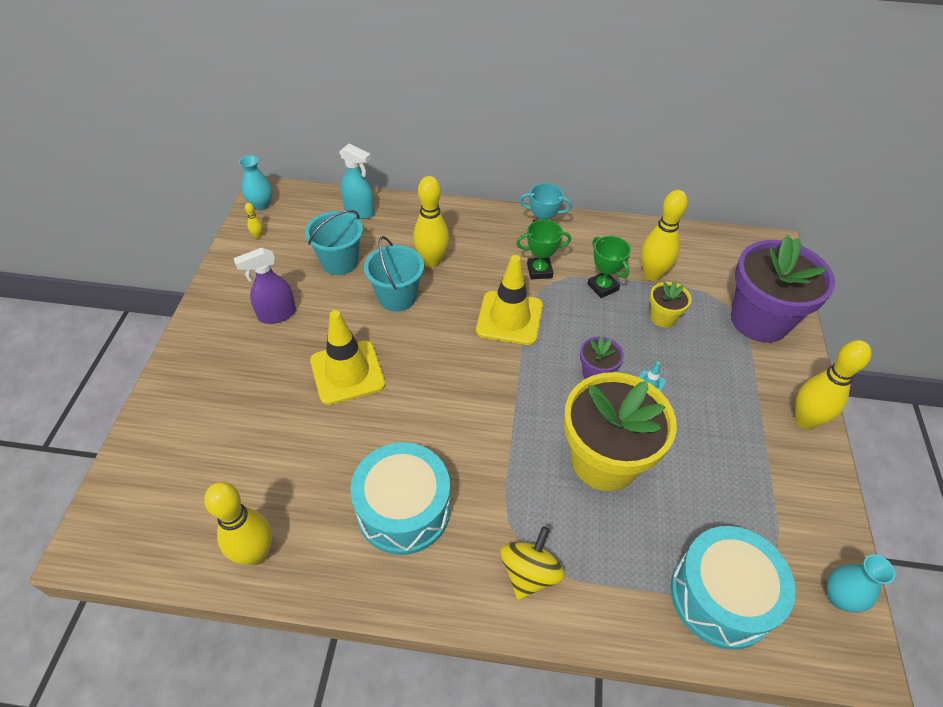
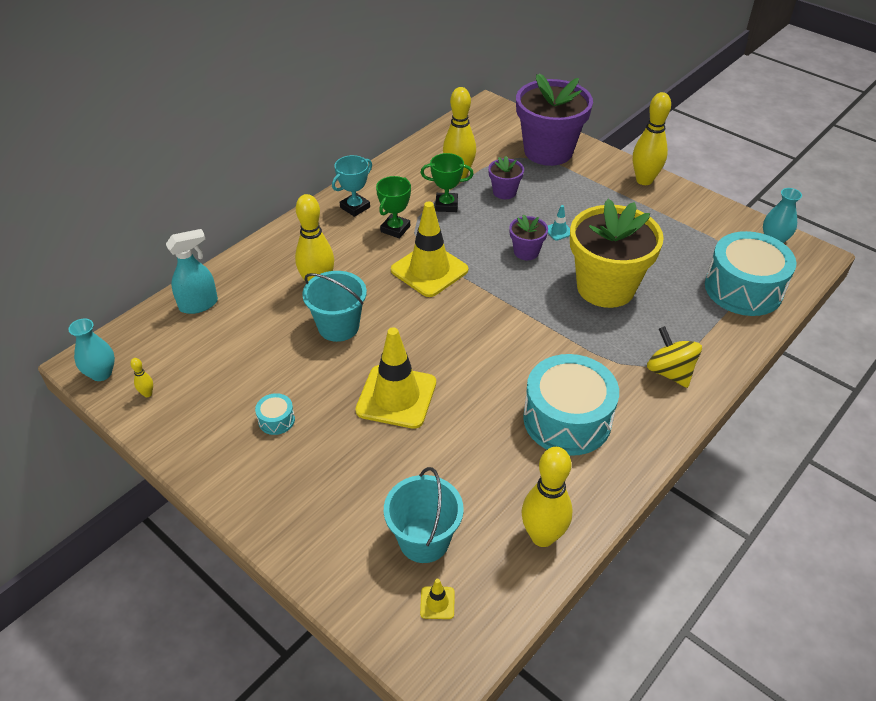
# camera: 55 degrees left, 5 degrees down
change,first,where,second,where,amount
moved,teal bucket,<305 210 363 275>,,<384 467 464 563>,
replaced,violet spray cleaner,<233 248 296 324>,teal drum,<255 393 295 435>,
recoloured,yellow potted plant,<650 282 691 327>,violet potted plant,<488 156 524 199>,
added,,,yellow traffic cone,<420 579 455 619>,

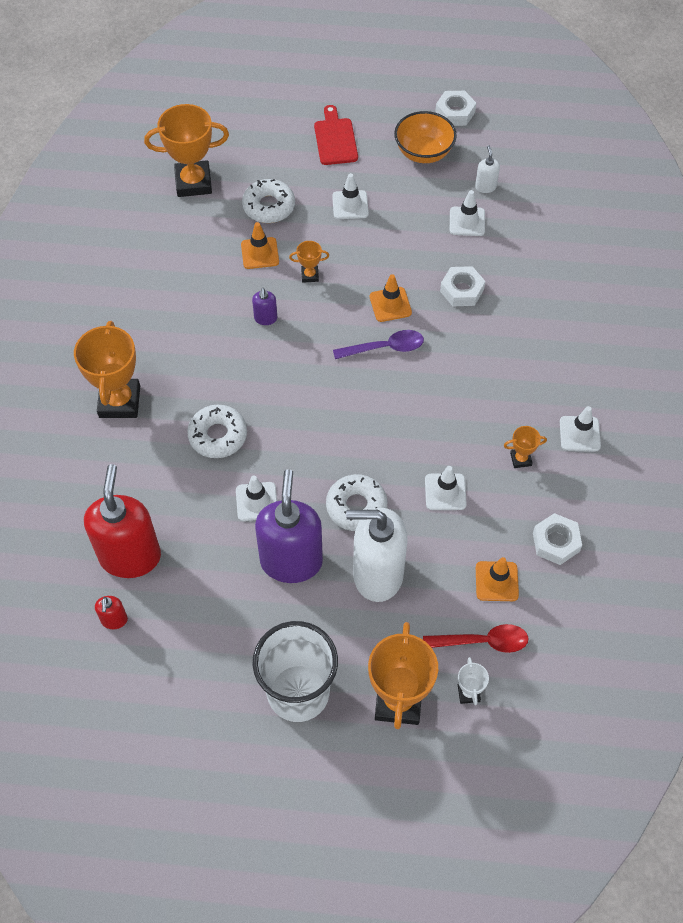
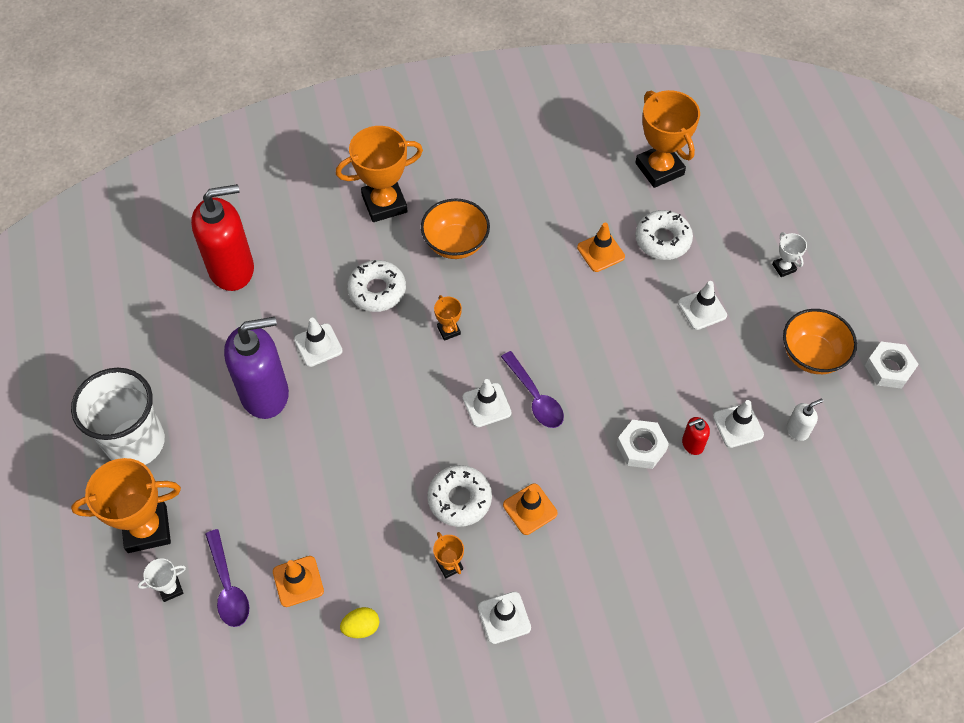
# camera: 70 degrees right, 0 degrees up
change,first,where,second,where,amount
replaced,scarlet chopping board,<314 105 358 165>,pure white trophy,<772 232 807 277>,
moved,orange trophy,<289 241 329 283>,,<434 295 462 341>,
moved,orange traffic cone,<370 274 412 322>,,<503 483 558 535>,
removed,violet soap dispenser,<252 288 277 325>,,,
moved,pure white traffic cone,<425 466 467 510>,,<462 379 512 427>,
moved,pure white donut,<326 474 387 531>,,<427 465 492 527>,
removed,pure white soap dispenser,<346 508 408 602>,,,
replaced,pure white hexagon nut,<533 513 582 565>,yellow egg,<340 607 379 638>,
moved,scarlet soap dispenser,<95 596 128 629>,,<682 417 710 455>,
recoloured,scarlet spoon,<423 624 528 653>,violet spoon,<205 529 249 627>,
added,,,orange serving bowl,<421 199 490 259>,

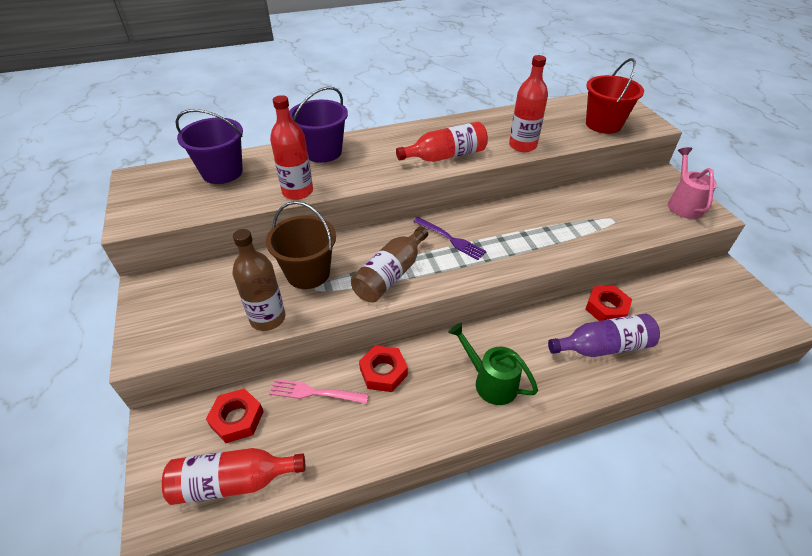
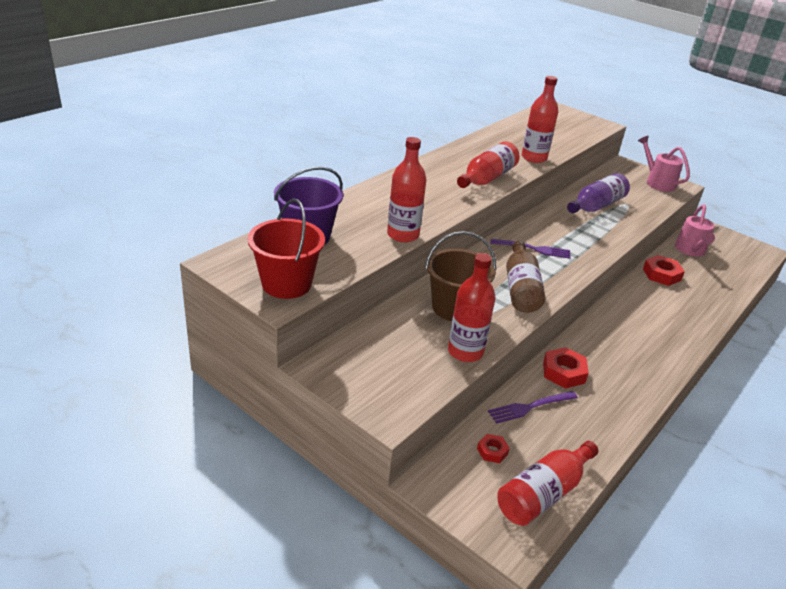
# camera: 35 degrees left, 10 degrees down
change,first,where,second,where,amount
moved,scarlet bucket,<586 58 644 134>,,<248 198 325 299>,
removed,violet bucket,<289 87 348 163>,,,
recoloured,dark brown flask,<233 229 285 331>,scarlet flask,<448 253 495 362>,
moved,violet flask,<548 314 660 357>,,<567 173 630 213>,
removed,emerald watering can,<448 323 538 405>,,,
recoloured,pink fork,<269 379 369 404>,violet fork,<488 391 578 424>,
resized,scarlet hexagon nut,<206 388 264 443>,,<477 434 510 463>,x0.59
added,,,pink watering can,<675 204 715 257>,

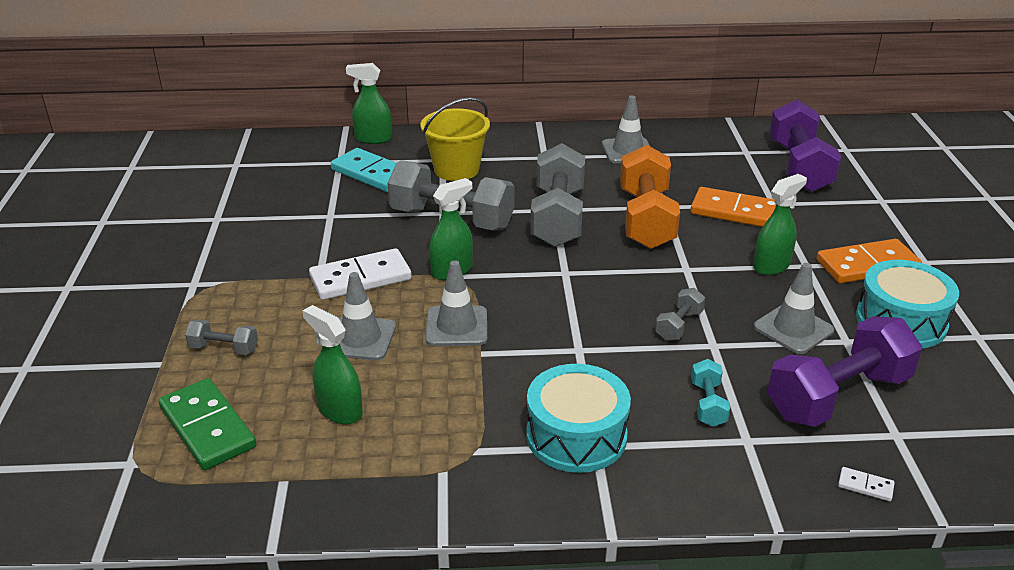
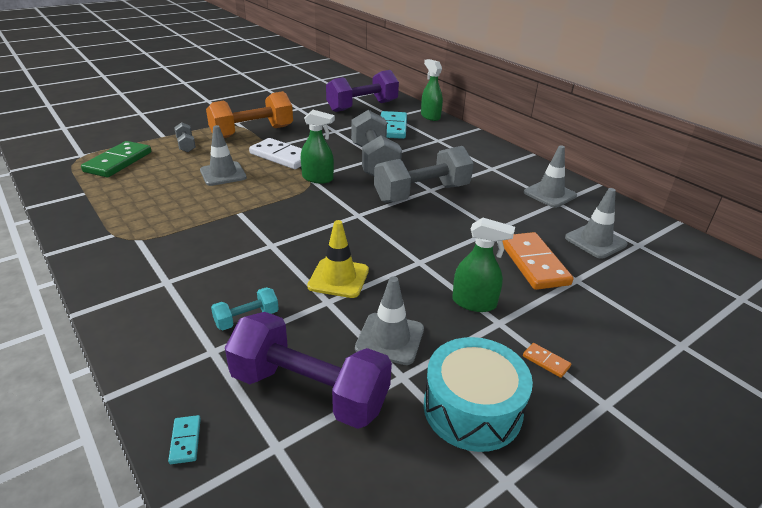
# camera: 55 degrees right, 0 degrees up
change,first,where,second,where,amount
removed,yellow bucket,<420 97 490 181>,,,
moved,violet hand weight,<769 99 841 192>,,<326 70 399 112>,
moved,orange hand weight,<620 145 680 249>,,<206 91 293 138>,
resized,orange domino piece,<816 239 922 283>,,<523 343 571 378>,x0.42
moved,ash-grey traffic cone,<426 260 487 346>,,<565 188 627 259>,
replaced,ash-grey hand weight,<655 288 705 341>,yellow traffic cone,<307 220 369 298>,
removed,emerald spray cleaner,<303 305 363 424>,,,
removed,teal drum,<526 364 631 473>,,,
recoloured,pure white domino piece,<838 467 895 501>,teal domino piece,<168 415 201 464>,

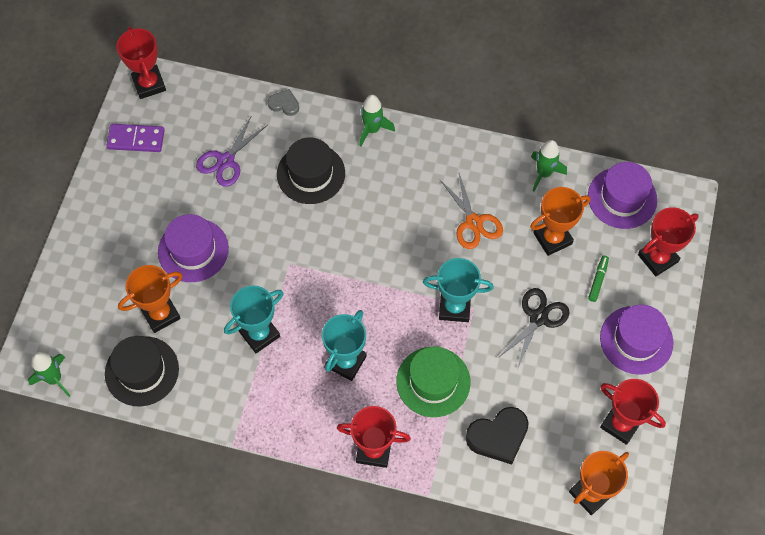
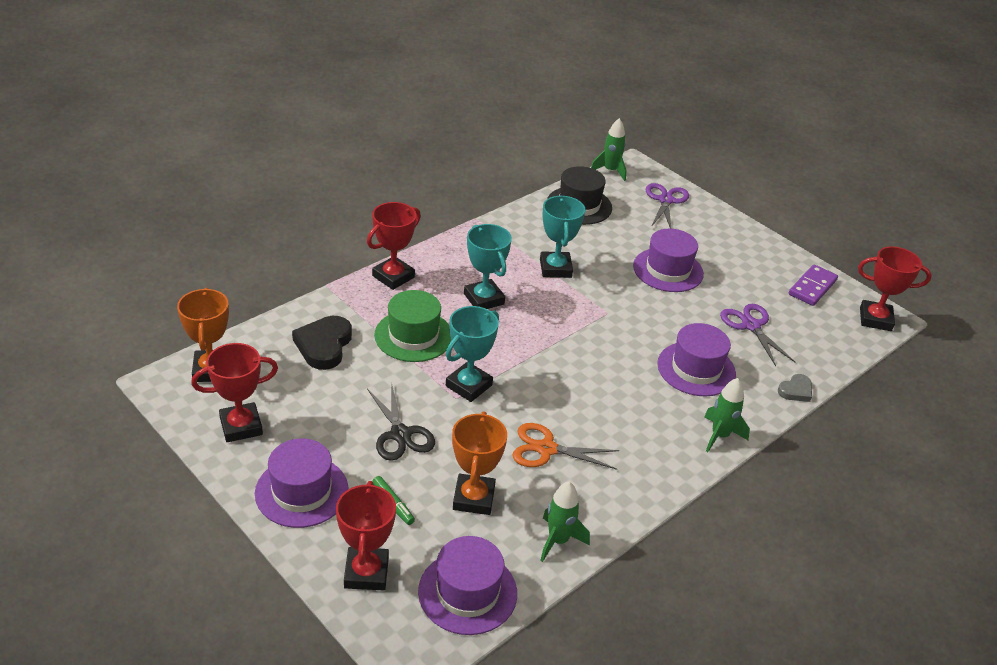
# camera: 120 degrees right, 25 degrees down
change,first,where,second,where,amount
recoloured,jet-black tall hat,<277 138 345 204>,violet tall hat,<657 323 736 396>,
removed,orange trophy,<118 265 183 333>,,,
added,,,violet shears,<646 183 689 229>,

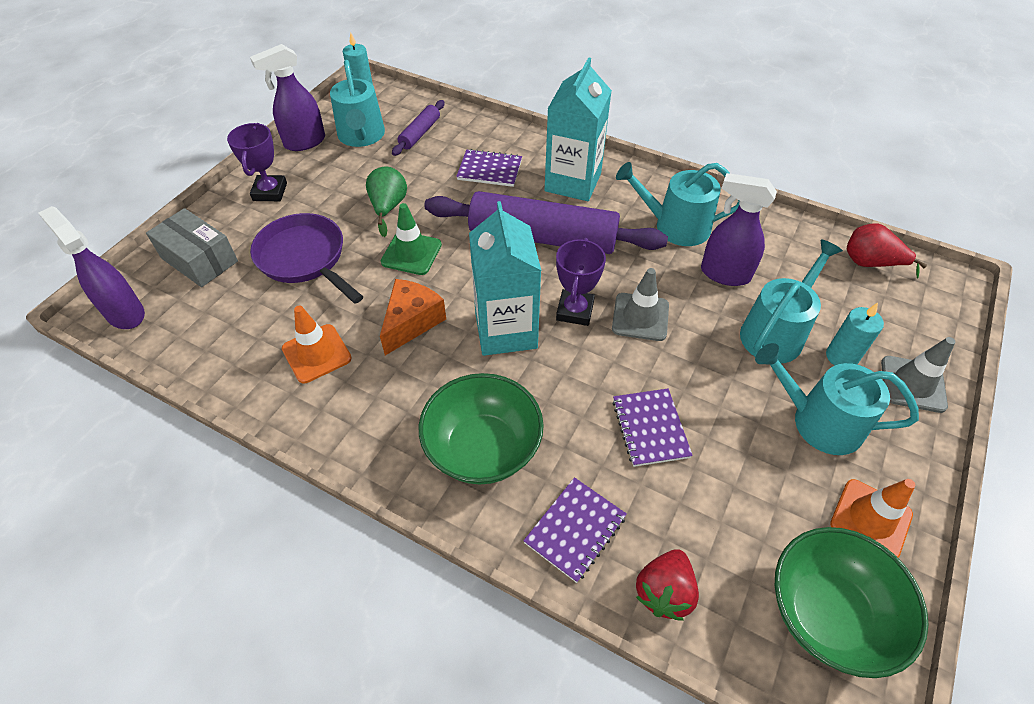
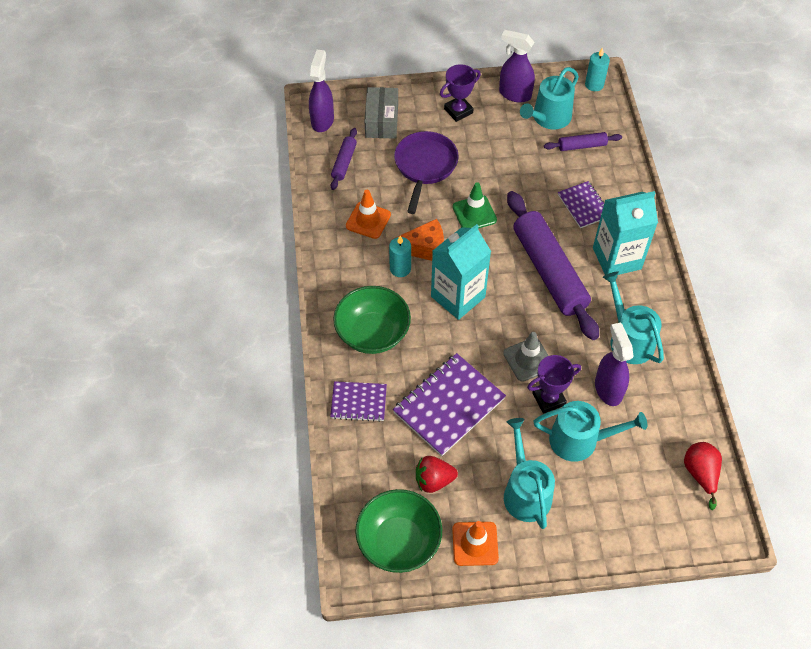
# camera: 55 degrees right, 5 degrees up
change,first,where,second,where,amount
removed,emerald pear fruit,<366 167 407 237>,,,
moved,violet trophy,<556 238 606 326>,,<527 355 581 414>,
moved,teal candle,<826 303 884 366>,,<389 236 411 277>,
removed,ash-grey traffic cone,<881 337 955 413>,,,
resized,violet notepad,<612 389 693 467>,,<393 353 506 456>,x1.72
moved,scarlet berry,<636 549 699 621>,,<416 456 458 493>,
added,,,violet pastry roller,<331 128 357 190>,

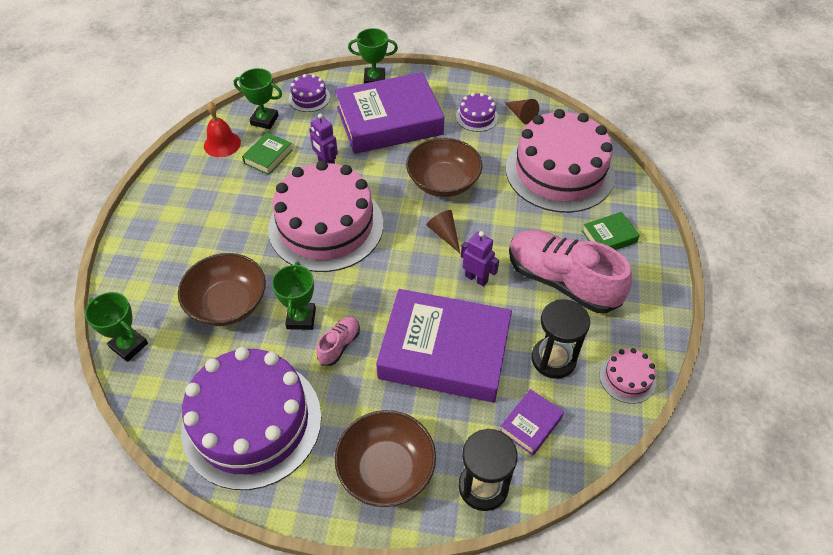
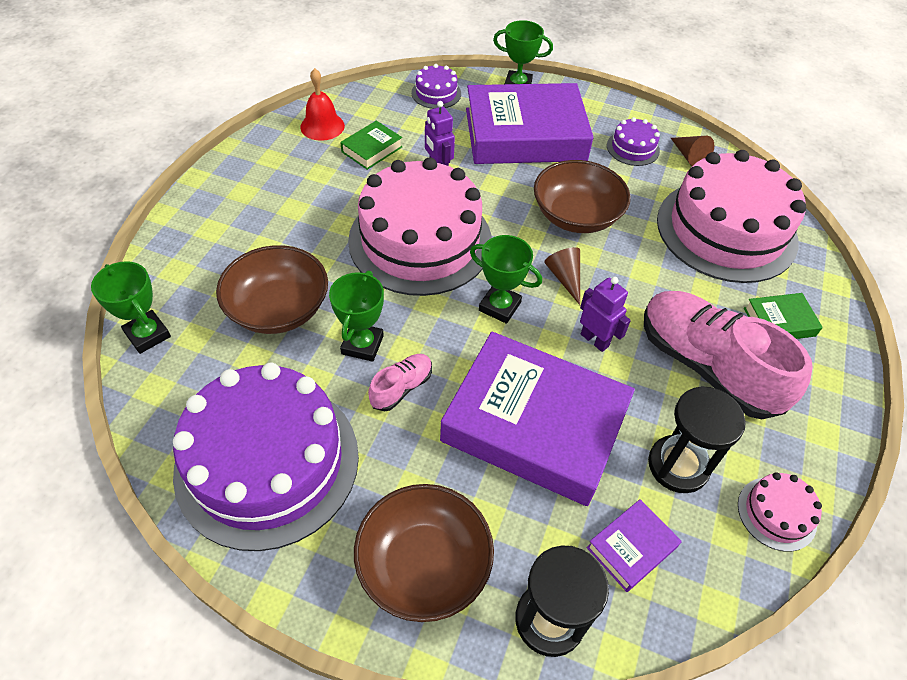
# camera: 10 degrees right, 0 degrees up
change,first,where,second,where,amount
moved,emerald trophy,<234 68 282 129>,,<470 235 542 324>,

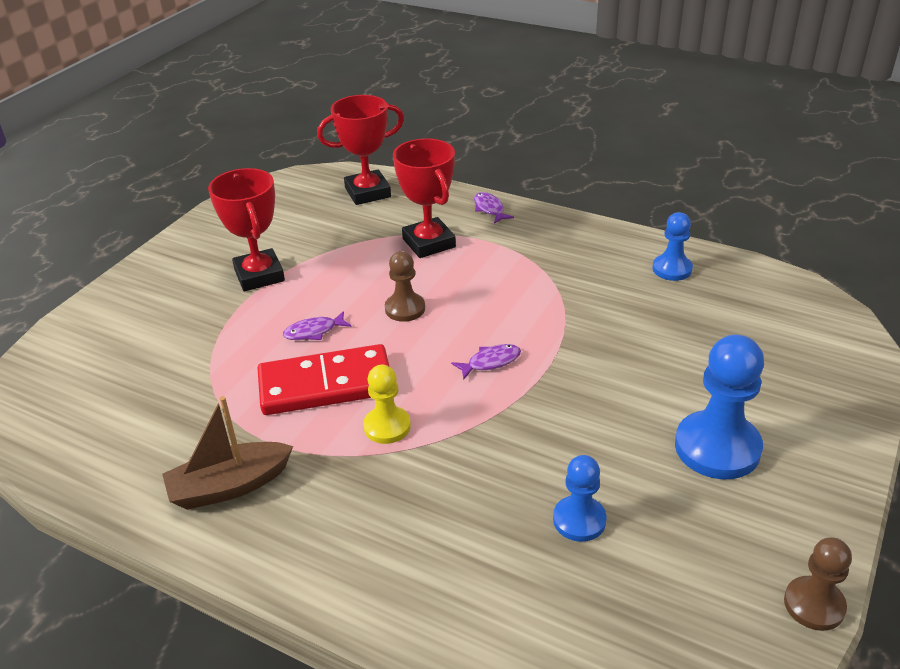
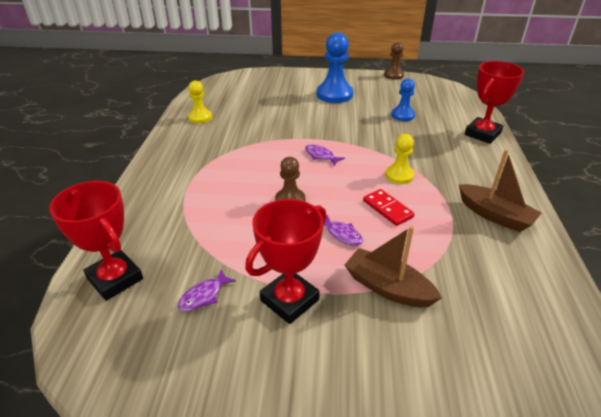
# camera: 115 degrees left, 0 degrees up
change,first,where,second,where,amount
moved,scarlet trophy,<393 138 456 258>,,<465 61 524 144>,
moved,violet fish figure,<474 192 514 224>,,<178 270 236 311>,
recoloured,royal blue pawn,<653 212 693 281>,yellow pawn,<188 80 212 124>,
resized,scarlet domino piece,<258 344 390 415>,,<363 189 414 226>,x0.54
added,,,dark brown boat,<345 226 442 307>,

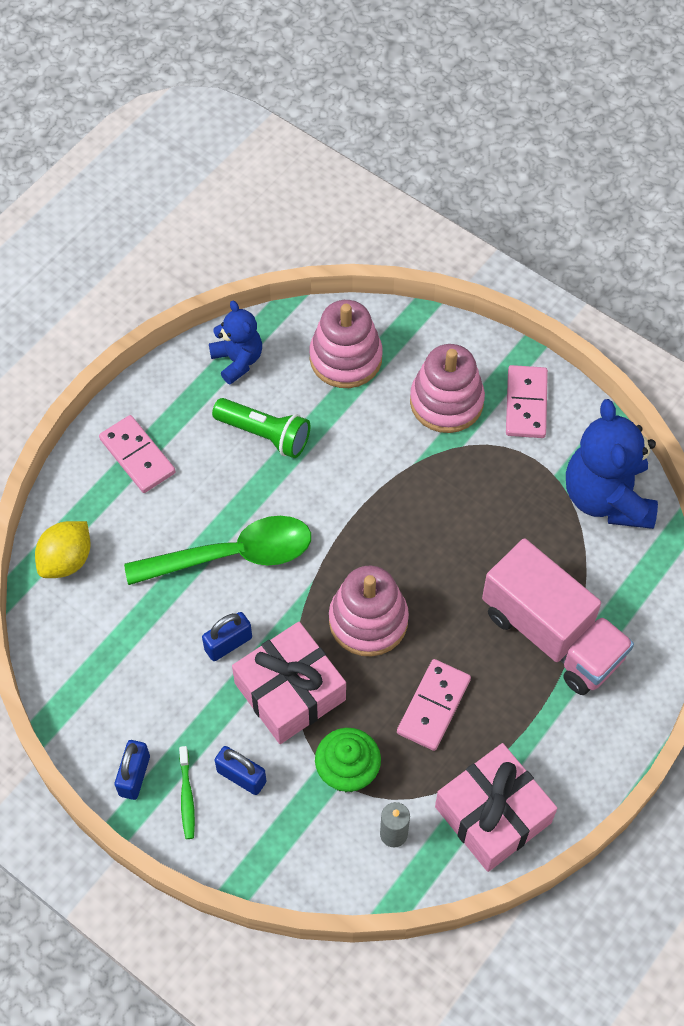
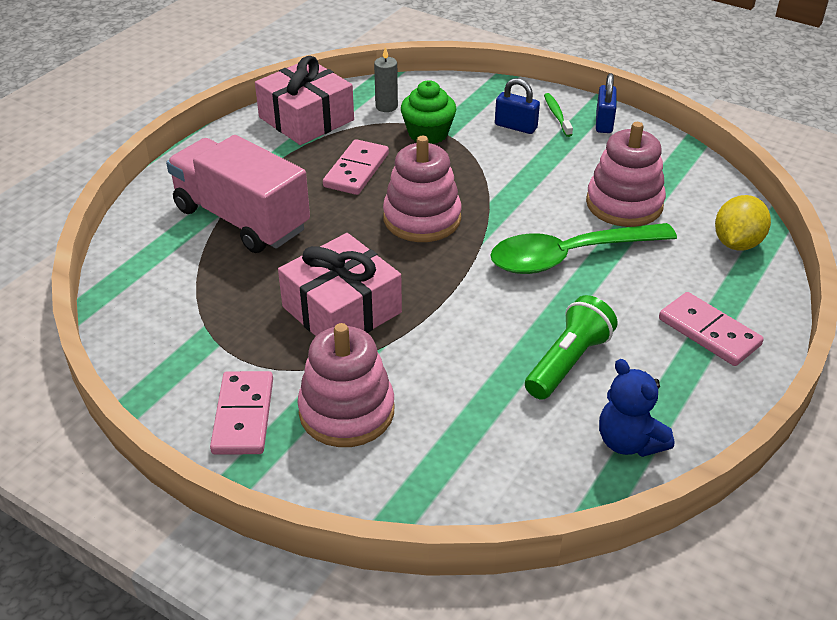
# camera: 175 degrees right, 20 degrees down
change,first,where,second,where,amount
moved,pink stacking toy,<309 300 383 388>,,<586 122 666 227>,
turned,emerald torch,<212 398 311 458>,,<525 295 618 400>,105 degrees clockwise
removed,royal blue teddy,<566 399 658 529>,,,
removed,royal blue lock,<202 612 252 661>,,,
moved,pink present,<232 622 346 744>,,<278 233 402 336>,

